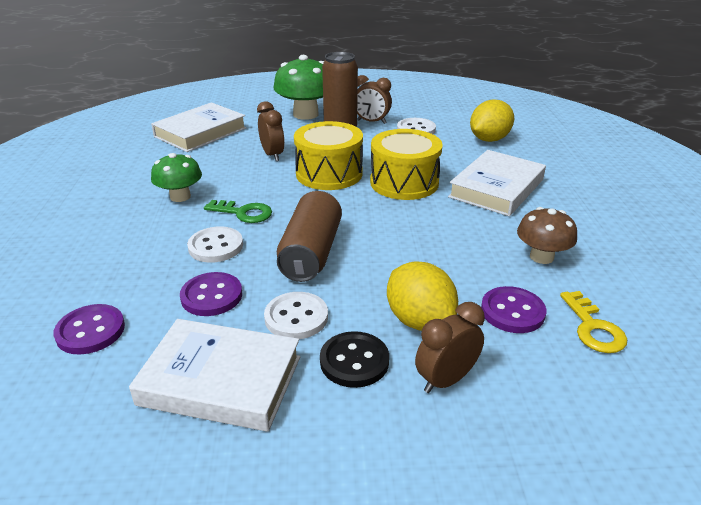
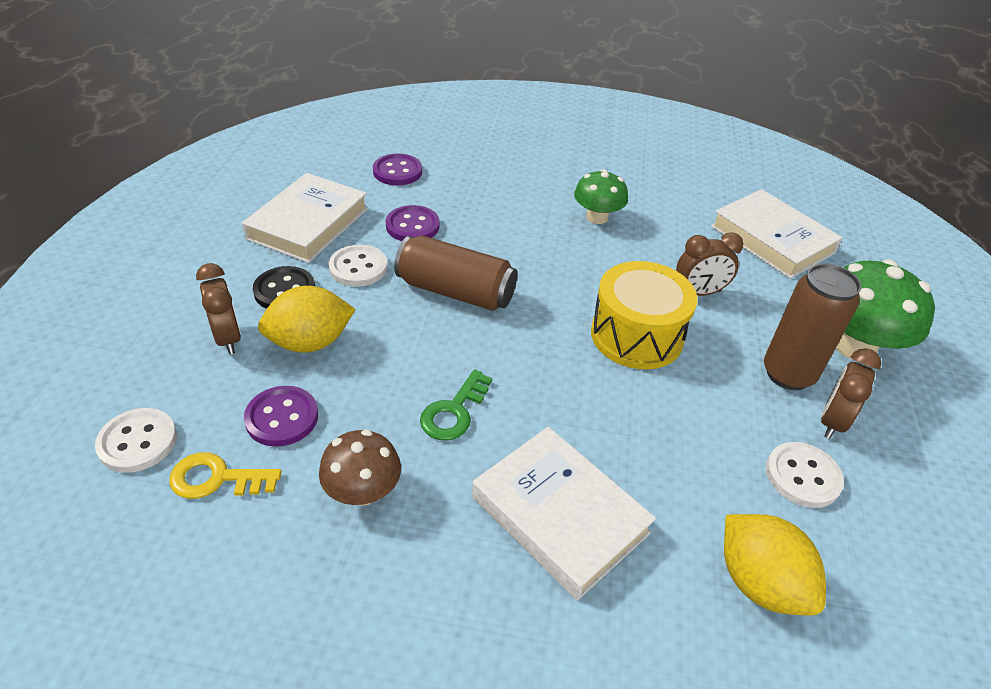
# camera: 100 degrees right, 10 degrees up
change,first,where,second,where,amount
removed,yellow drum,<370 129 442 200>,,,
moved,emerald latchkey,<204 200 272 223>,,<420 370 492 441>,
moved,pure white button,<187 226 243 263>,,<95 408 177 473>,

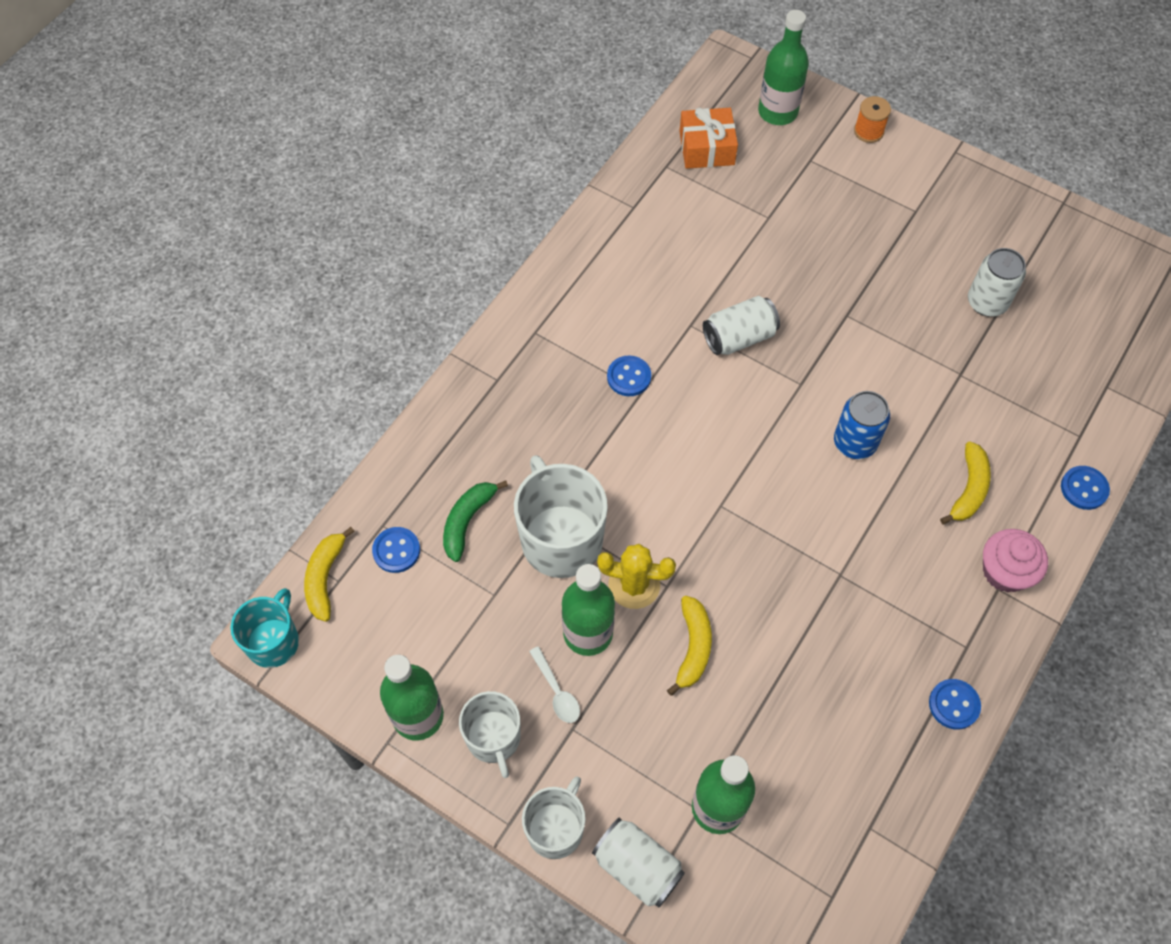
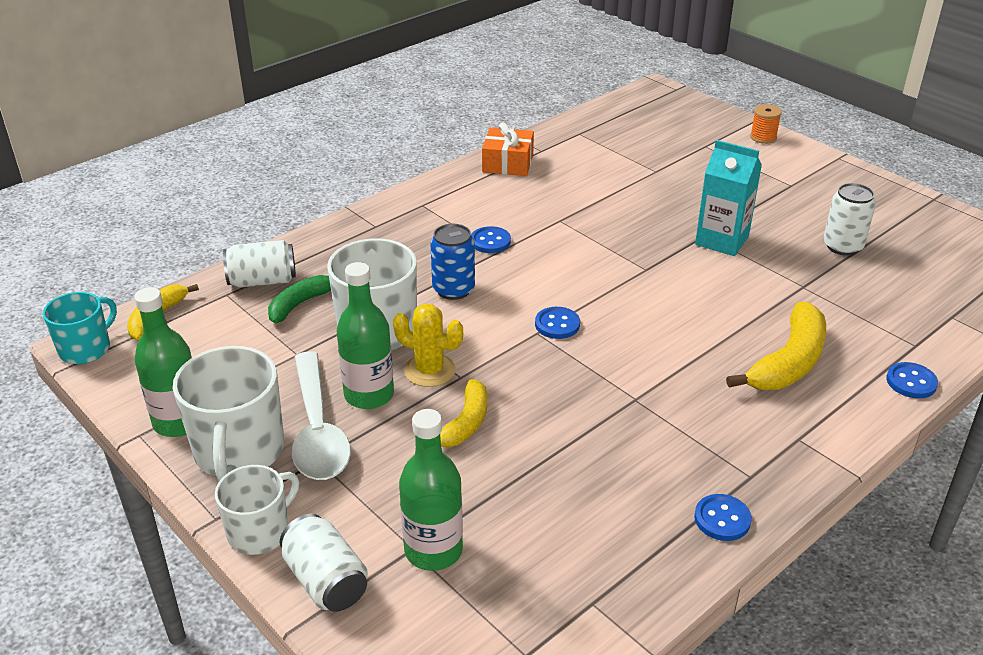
# camera: 15 degrees right, 25 degrees down
change,first,where,second,where,amount
removed,emerald flask,<758 10 809 125>,,,
moved,orange present,<679 108 738 169>,,<482 122 534 176>,
moved,pure white tin,<703 296 780 355>,,<223 240 296 288>,
moved,royal blue tin,<834 391 890 459>,,<430 224 475 300>,
resized,yellow toy banana,<940 441 991 525>,,<726 302 826 390>,x1.59
moved,royal blue button,<372 527 420 573>,,<535 307 580 339>,
removed,pink cupcake,<983 529 1048 593>,,,
resized,pure white spoon,<529 646 580 723>,,<291 351 351 480>,x2.24
resized,pure white coffee mug,<459 691 521 778>,,<173 346 284 482>,x1.61
added,,,teal carton,<695 140 762 256>,

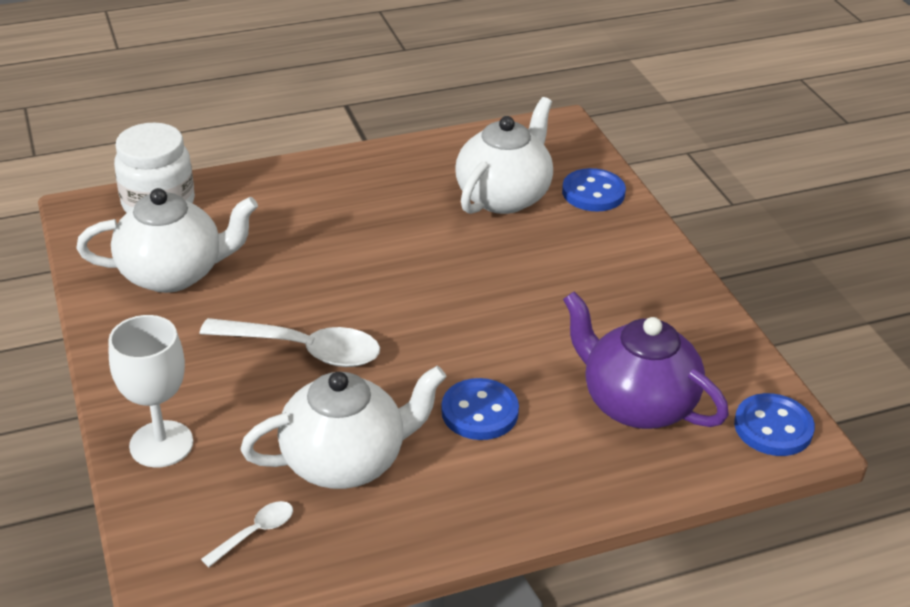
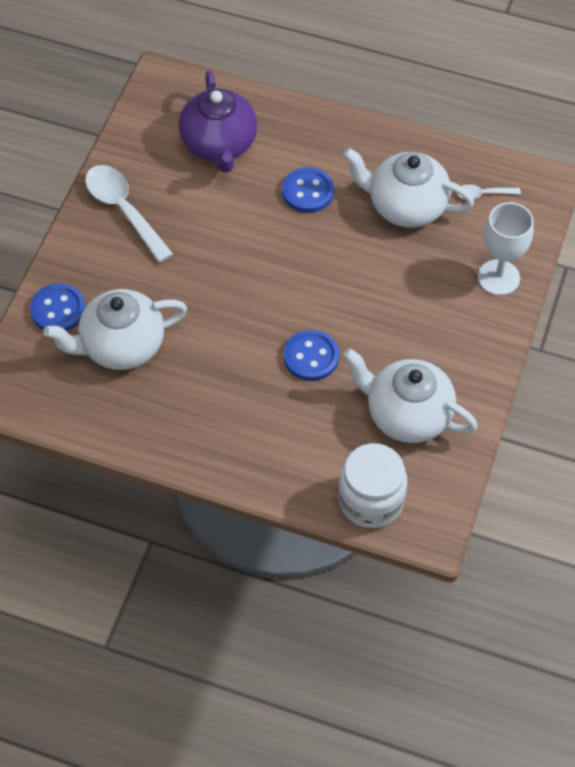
# camera: 140 degrees left, 20 degrees up
change,first,where,second,where,amount
moved,pure white spoon,<200 318 380 367>,,<85 165 173 263>,
moved,royal blue button,<734 393 815 456>,,<284 330 339 381>,

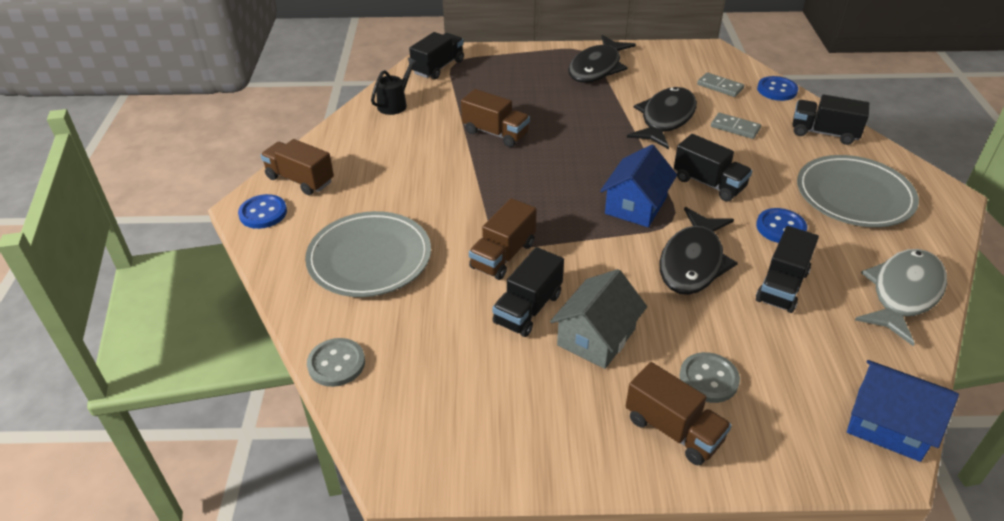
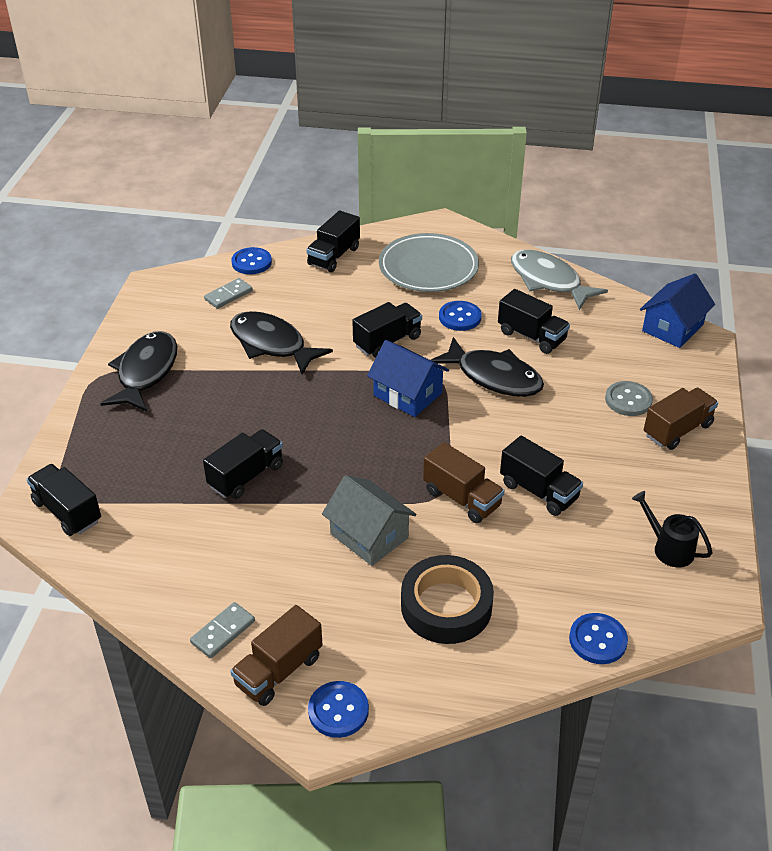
# camera: 80 degrees left, 0 degrees up
change,first,where,second,where,amount
turned,jet-black fish figure,<568 35 636 83>,,<100 331 177 412>,120 degrees counterclockwise
moved,jet-black watering can,<371 58 418 115>,,<632 491 713 567>,
recoloured,dark brown lorry,<461 89 530 147>,jet-black lorry,<203 429 283 499>,
moved,ash-grey domino piece,<711 113 761 139>,,<190 602 255 658>,
replaced,ash-grey plate,<305 211 431 297>,jet-black sticky tape,<401 555 494 644>,
moved,ash-grey toy house,<550 269 647 369>,,<322 475 417 566>,
recoloured,ash-grey button,<307 338 365 387>,royal blue button,<569 613 628 664>,

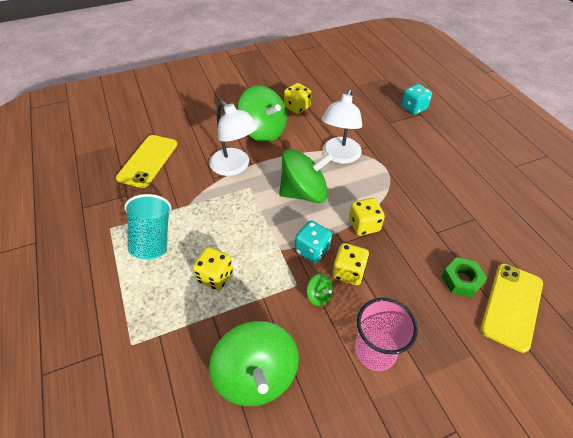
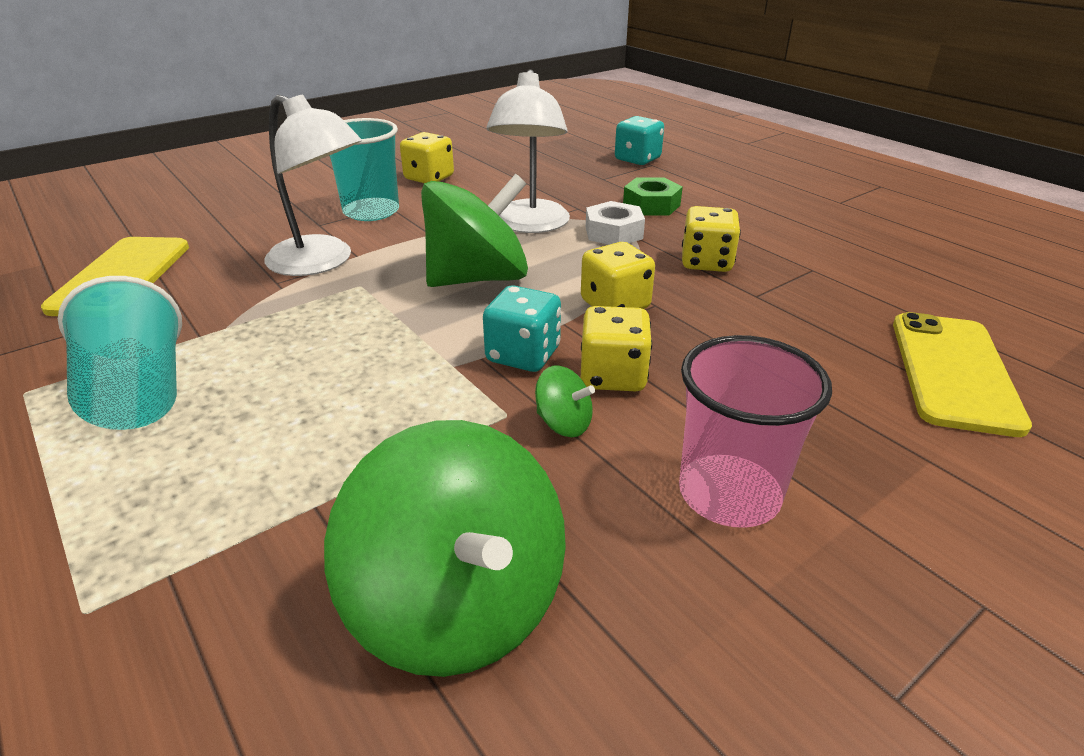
# camera: 15 degrees left, 15 degrees down
change,first,where,second,where,amount
replaced,emerald whirligig,<237 85 287 142>,teal cup,<329 118 399 221>,
moved,yellow dice,<193 247 233 291>,,<682 206 741 272>,
moved,emerald hexagon nut,<442 257 487 298>,,<623 177 683 216>,
added,,,pure white hexagon nut,<586 201 645 245>,

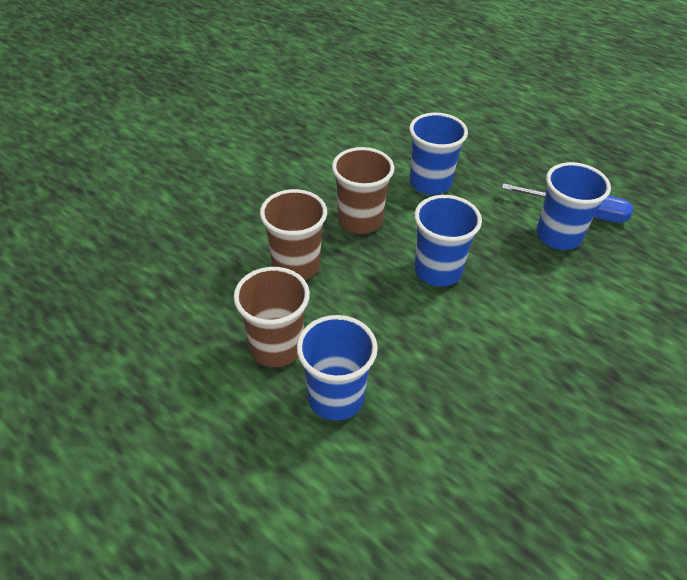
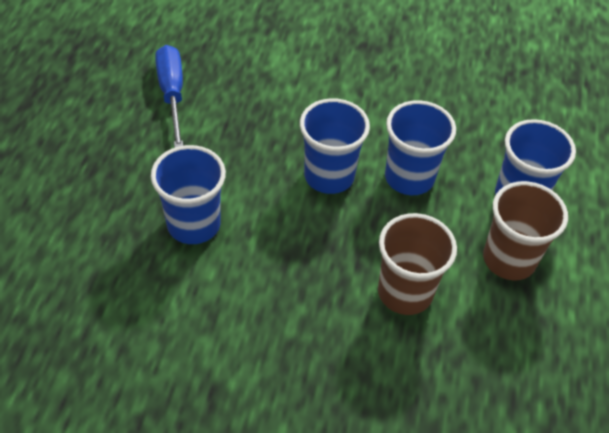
# camera: 120 degrees left, 5 degrees up
change,first,where,second,where,amount
removed,dark brown cup,<332 147 394 234>,,,
moved,royal blue cup,<537 162 611 250>,,<385 100 456 195>,

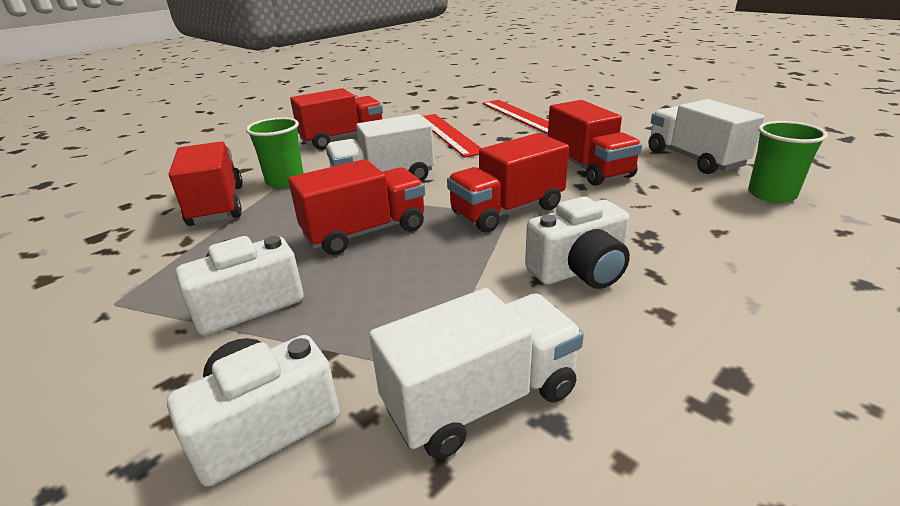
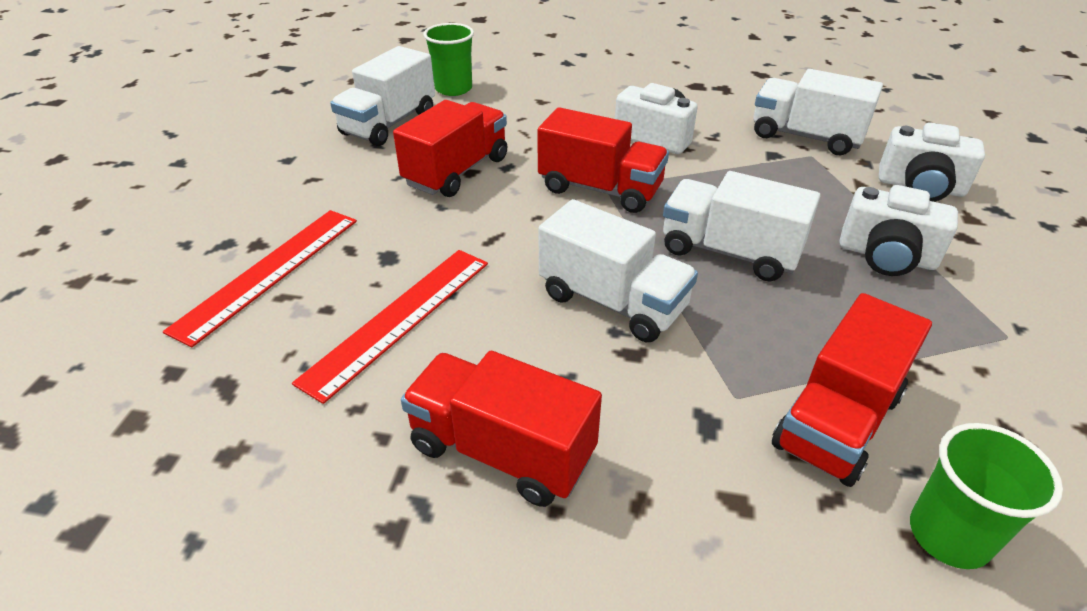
# camera: 125 degrees left, 10 degrees up
change,first,where,second,where,amount
moved,emerald cup,<246 117 304 188>,,<910 423 1063 569>,
recoloured,scarlet lorry,<288 159 425 255>,pure white lorry,<663 171 820 282>,

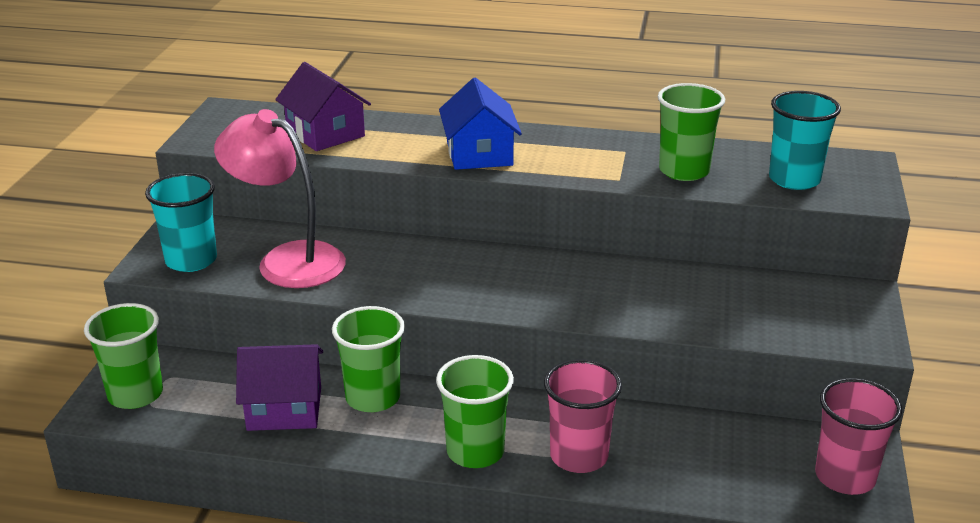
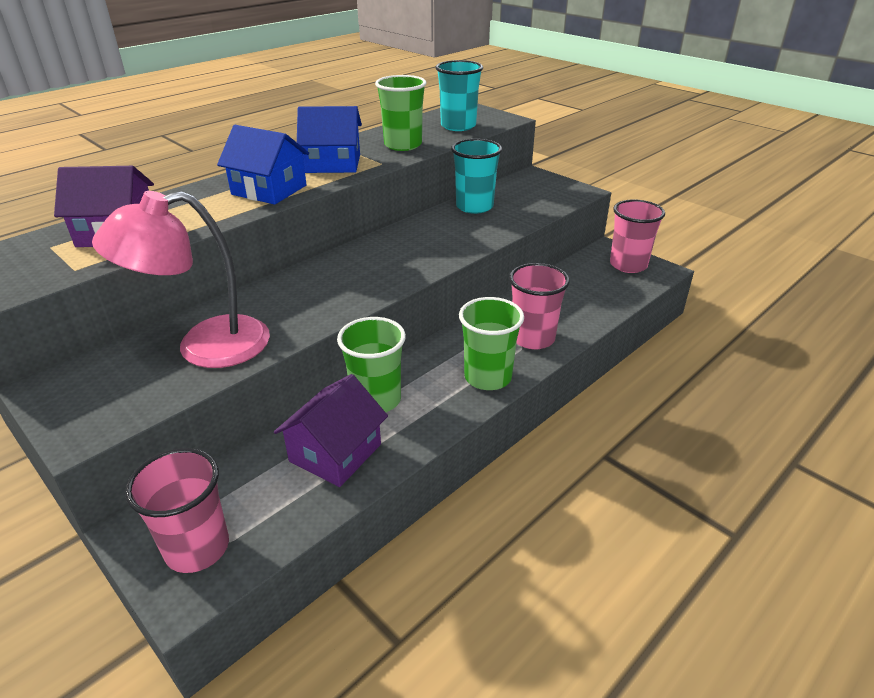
# camera: 55 degrees left, 5 degrees up
change,first,where,second,where,amount
moved,teal cup,<145 173 217 272>,,<451 139 502 214>,
recoloured,emerald cup,<84 303 163 409>,pink cup,<125 448 229 573>,
added,,,royal blue toy house,<297 106 362 173>,

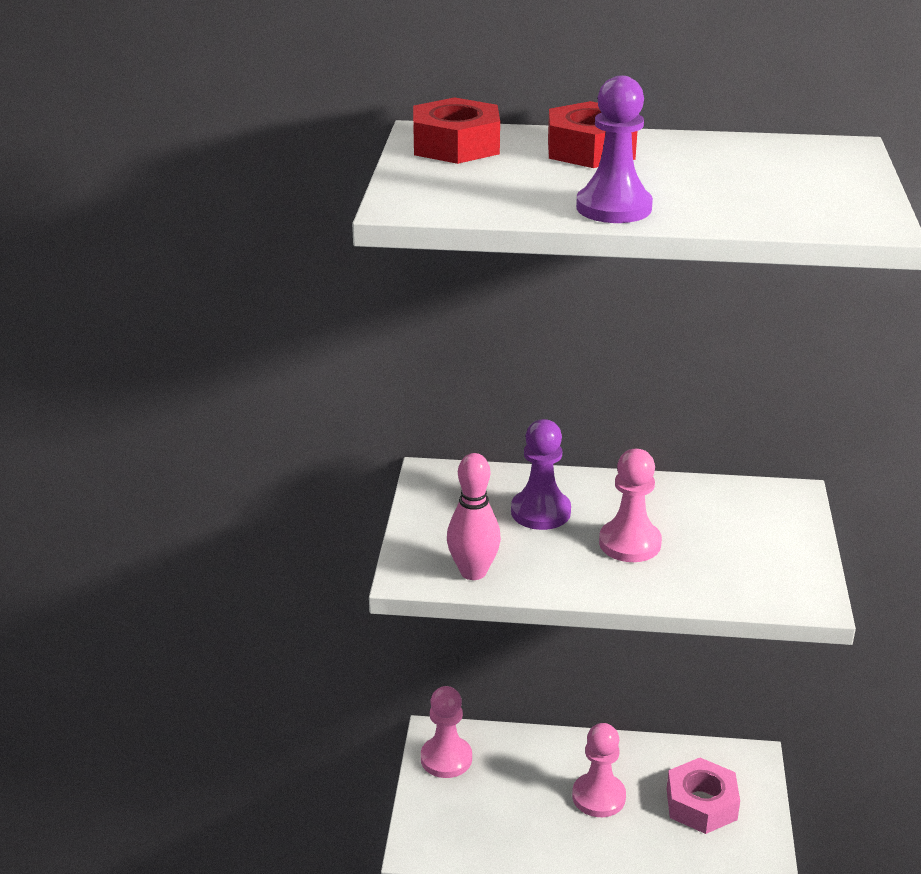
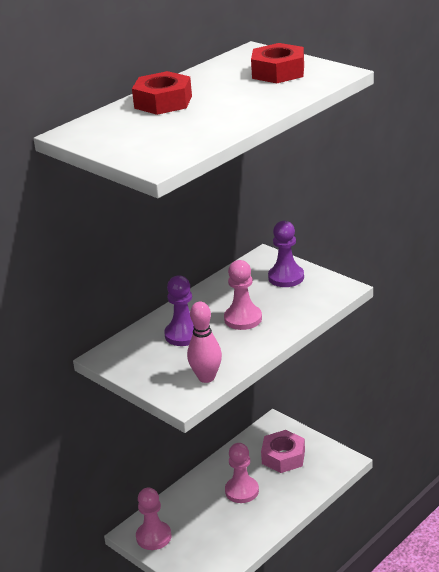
# camera: 50 degrees left, 0 degrees up
change,first,where,second,where,amount
moved,violet pawn,<576 75 653 223>,,<268 221 304 287>,
moved,scarlet hexagon nut,<413 97 500 164>,,<251 43 304 83>,

